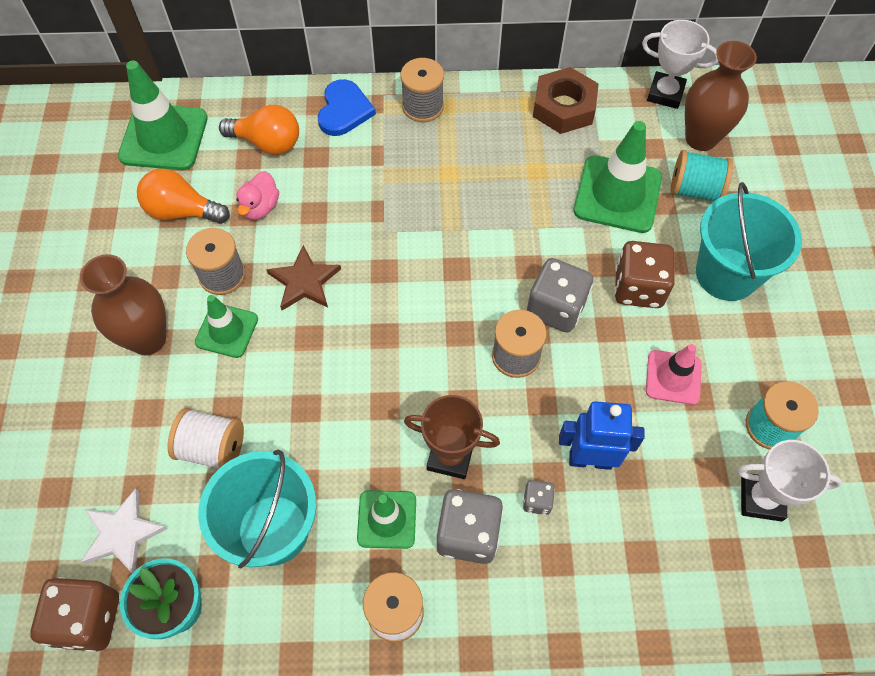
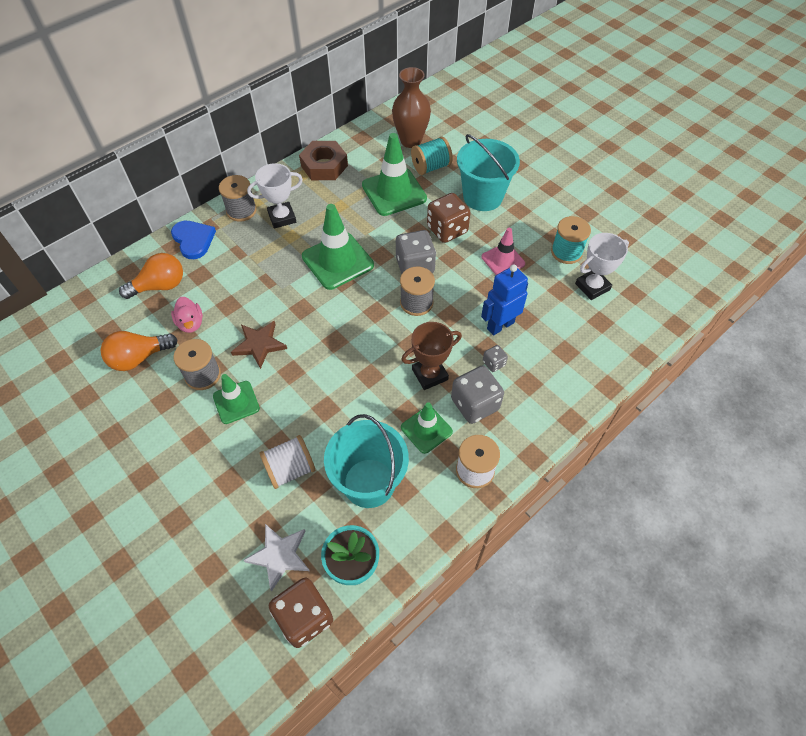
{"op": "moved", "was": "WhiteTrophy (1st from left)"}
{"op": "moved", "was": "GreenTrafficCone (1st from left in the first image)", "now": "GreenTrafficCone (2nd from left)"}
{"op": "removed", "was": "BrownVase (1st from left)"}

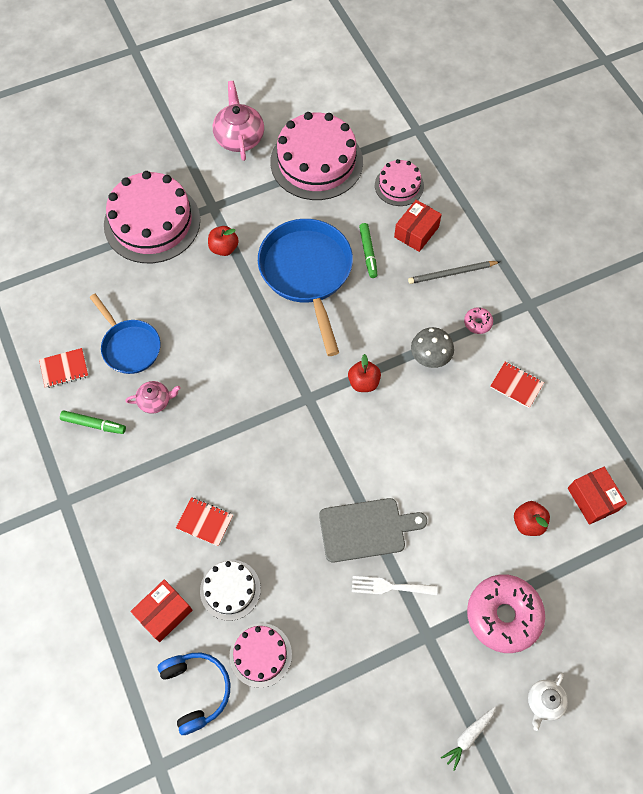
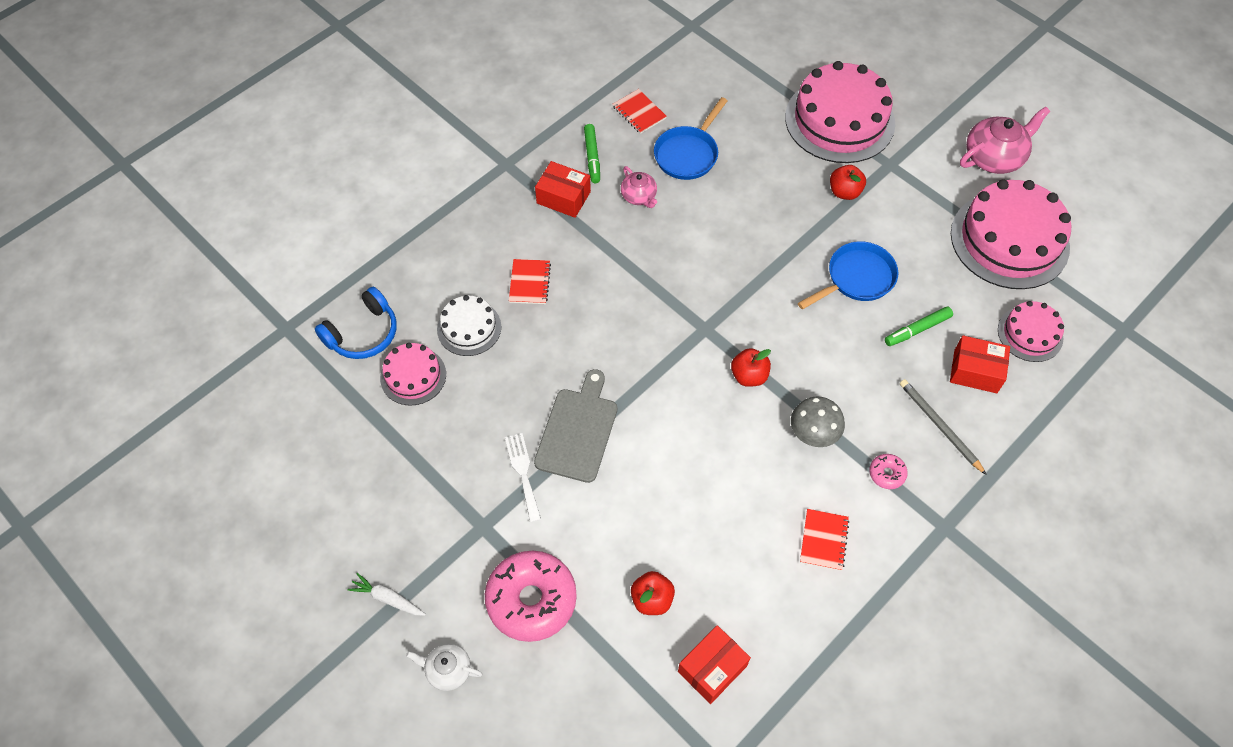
{"op": "turned", "was": "GreyCuttingBoard", "clockwise": -135}
{"op": "moved", "was": "RedBox (1st from left)"}
{"op": "resized", "was": "BluePan (2nd from left)", "ratio": 0.6}

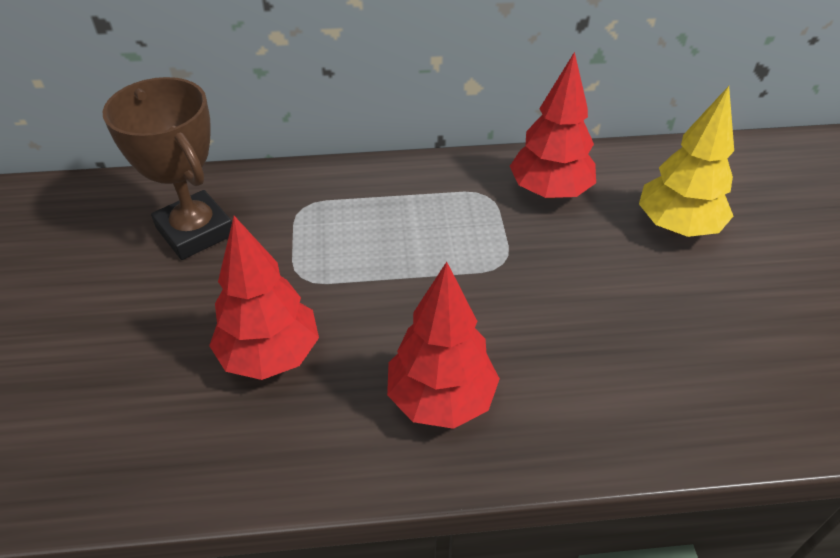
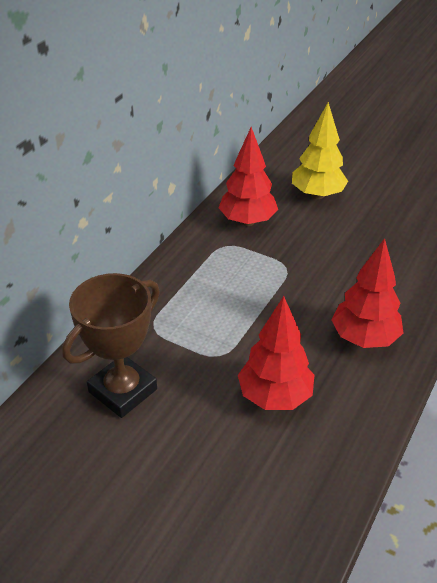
{"op": "turned", "was": "BrownTrophy", "clockwise": -45}

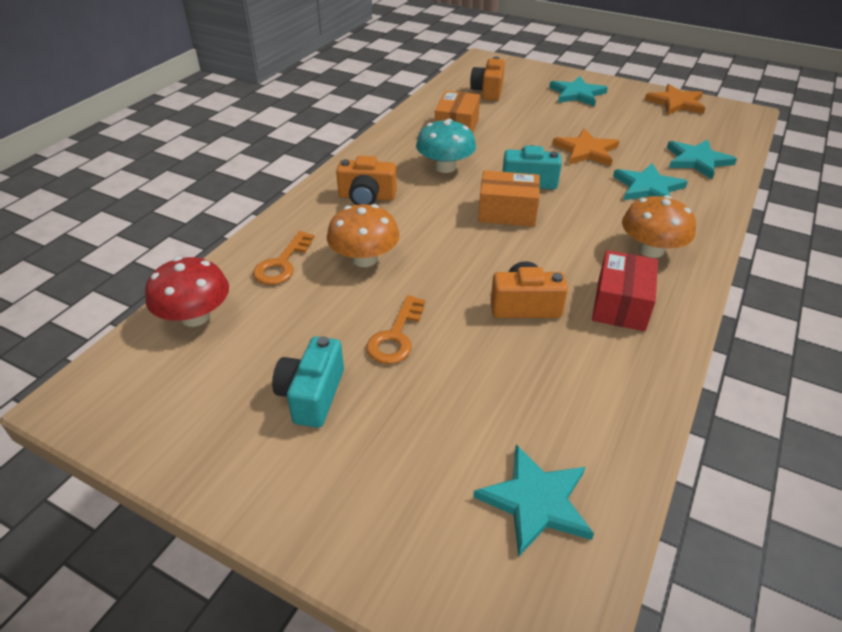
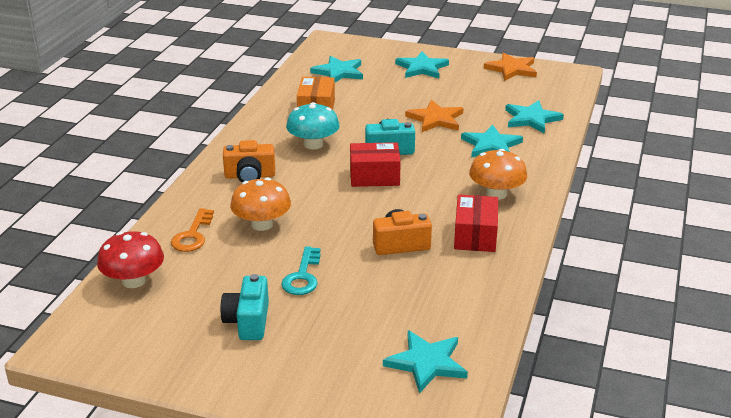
{"op": "recoloured", "was": "OrangeKey (2nd from left)", "now": "TurquoiseKey"}
{"op": "replaced", "was": "OrangeCamera (2nd from left)", "now": "TurquoiseStar (1st from left)"}
{"op": "recoloured", "was": "OrangeBox (2nd from left)", "now": "RedBox (1st from left)"}

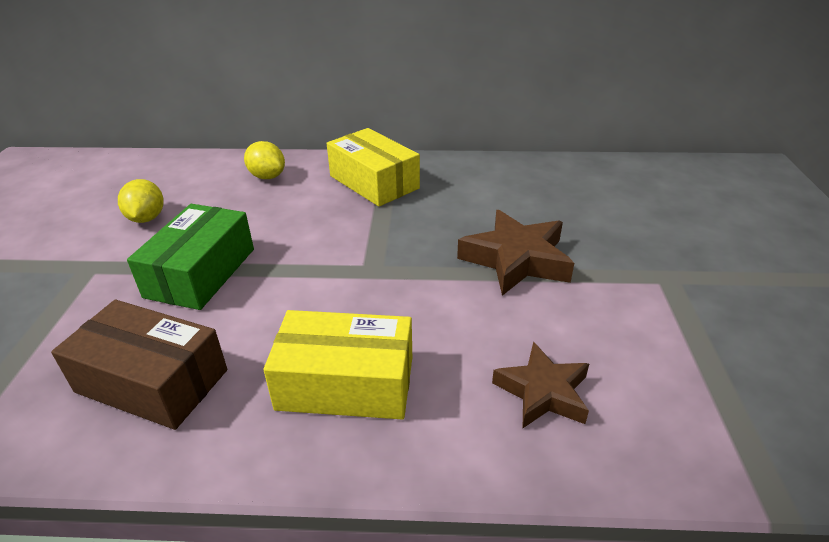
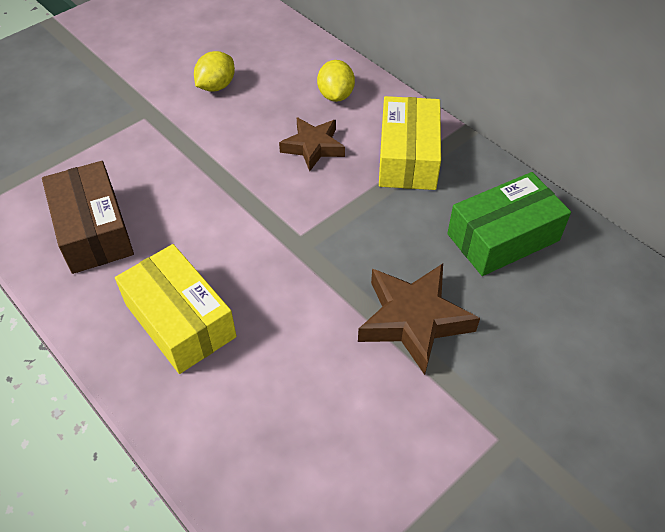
{"op": "moved", "was": "BrownStar (2nd from left in the first image)", "now": "BrownStar (1st from left)"}
{"op": "moved", "was": "GreenBox"}

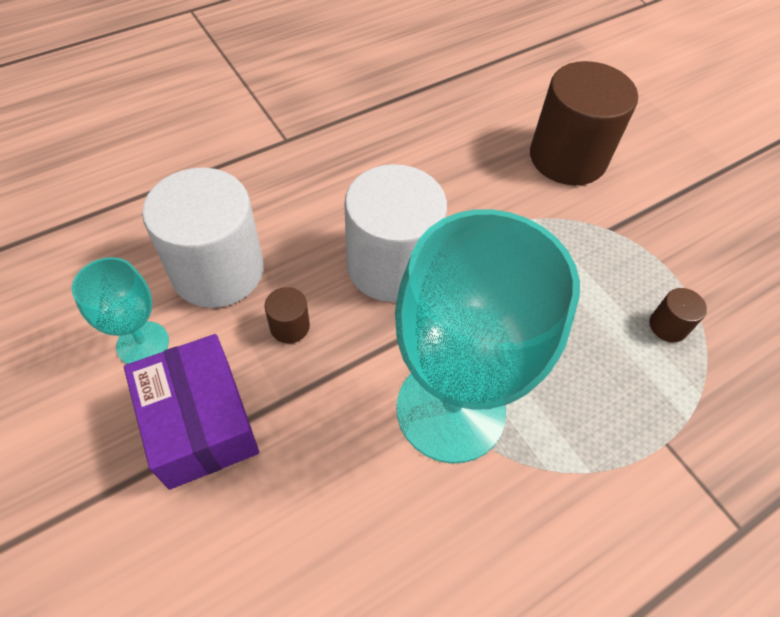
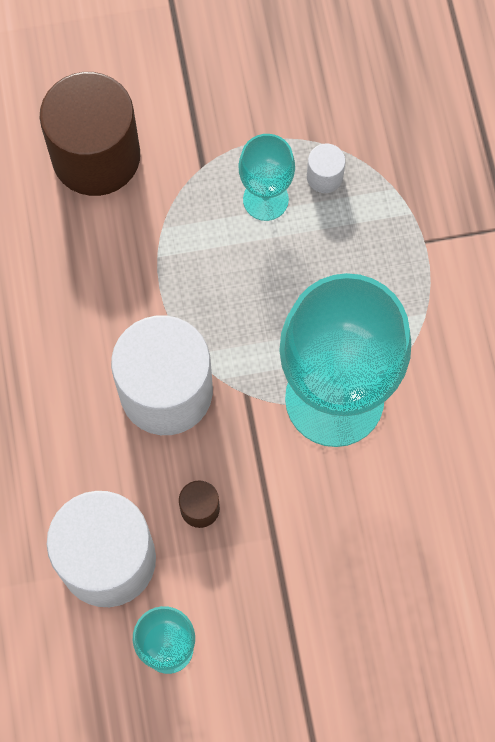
{"op": "added", "now": "TurquoiseGoblet (2nd from left)"}
{"op": "recoloured", "was": "BrownCylinder (3rd from left)", "now": "WhiteCylinder (3rd from left)"}
{"op": "removed", "was": "PurpleBox"}

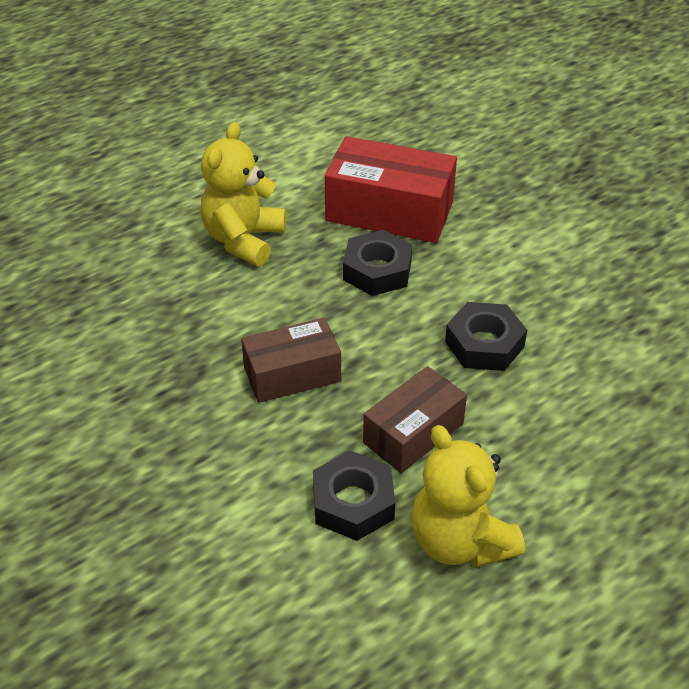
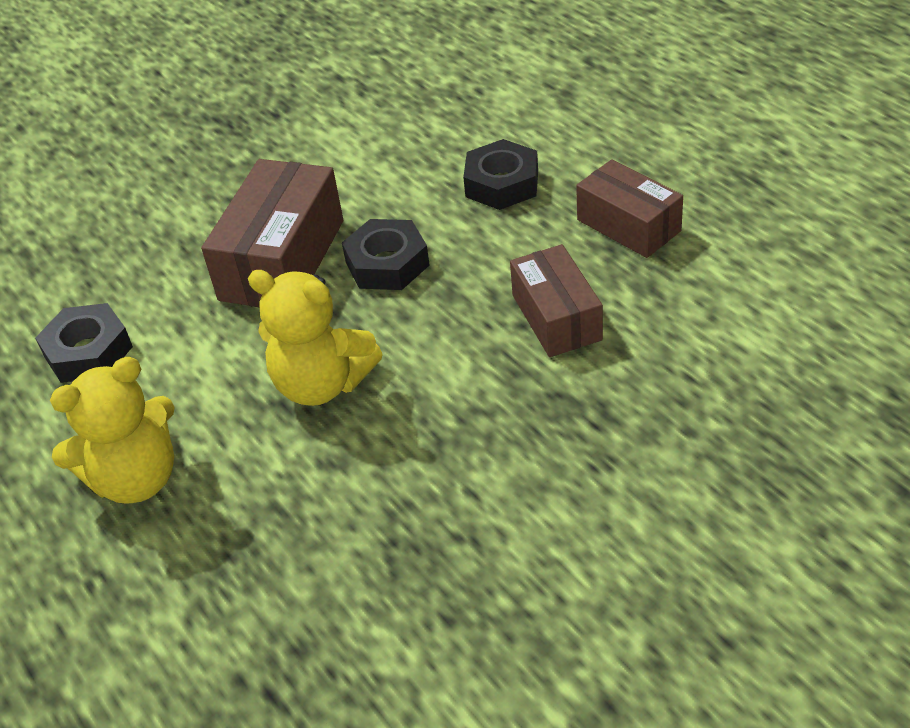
{"op": "moved", "was": "BlackNut (1st from left)"}
{"op": "moved", "was": "YellowTeddyBear (2nd from left in the first image)", "now": "YellowTeddyBear (1st from left)"}
{"op": "recoloured", "was": "RedBox", "now": "BrownBox (1st from left)"}

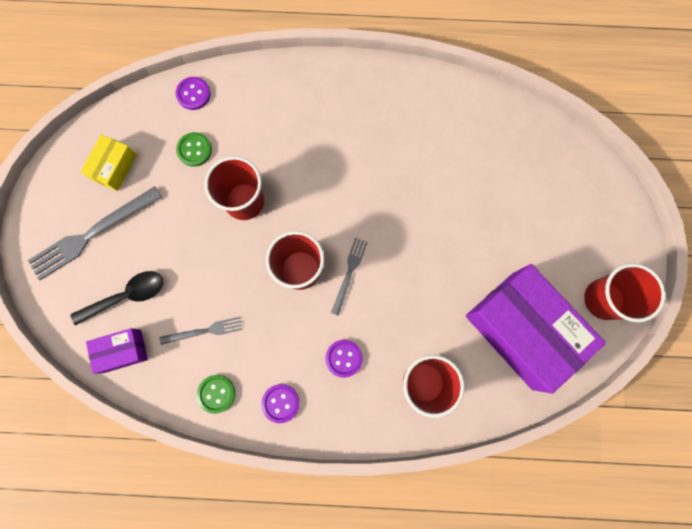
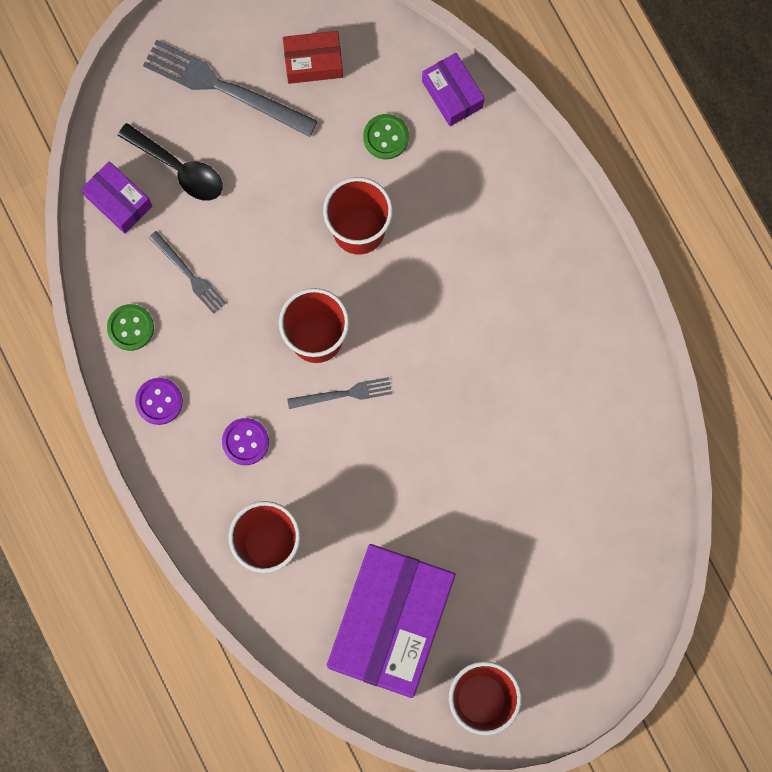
{"op": "recoloured", "was": "YellowBox", "now": "RedBox"}
{"op": "replaced", "was": "PurpleButton (1st from left)", "now": "PurpleBox (3rd from left)"}

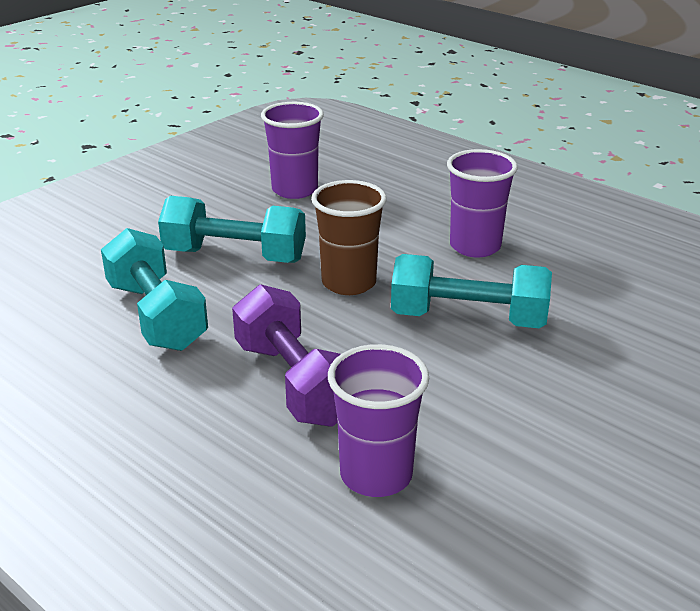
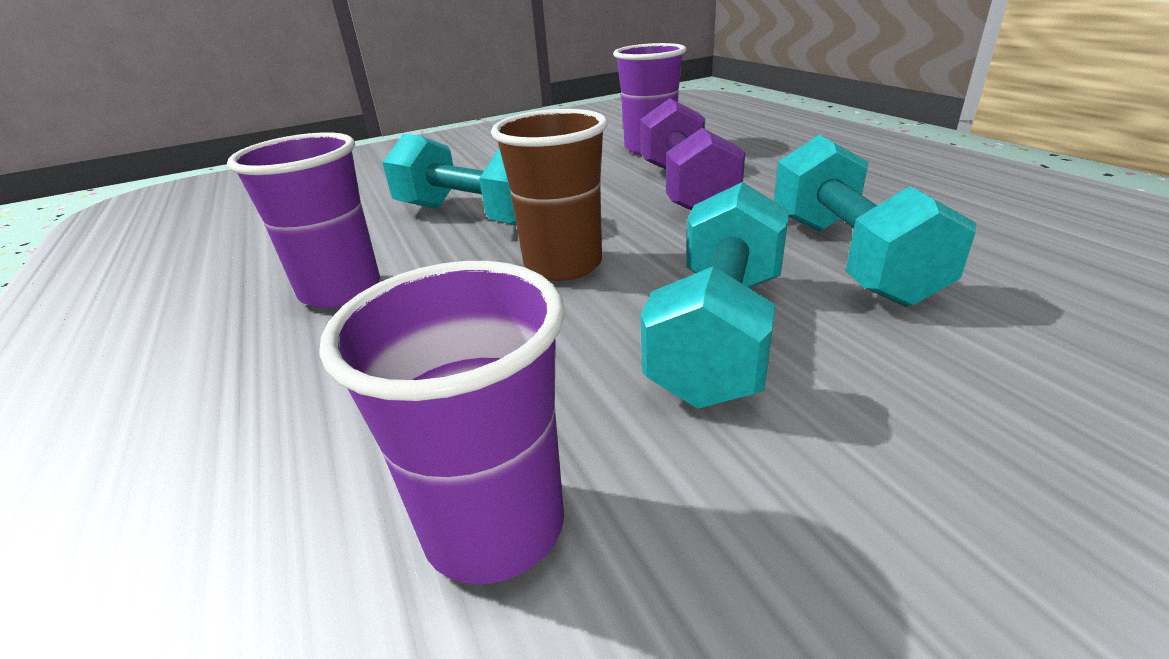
{"op": "turned", "was": "TurquoiseDumbbell (2nd from left)", "clockwise": 75}

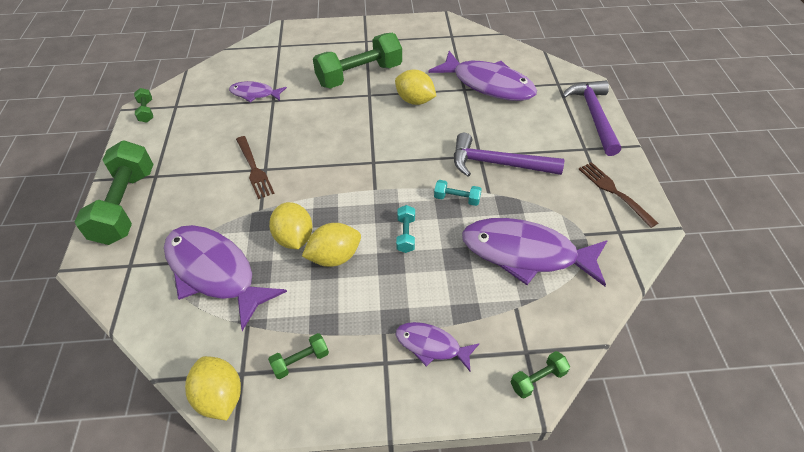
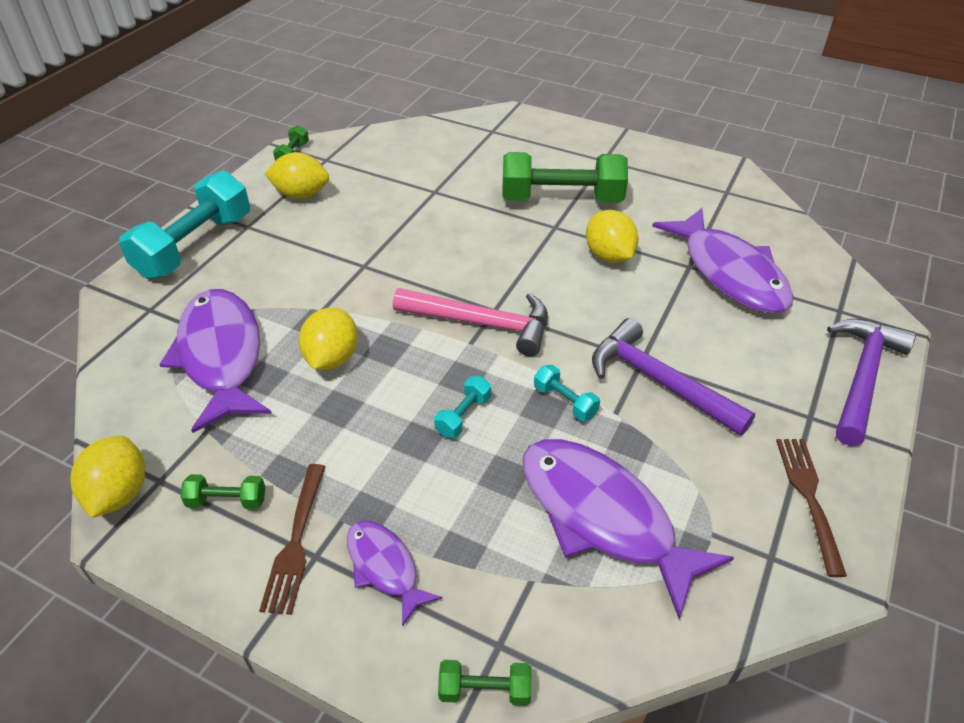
{"op": "recoloured", "was": "GreenDumbbell (1st from left)", "now": "TurquoiseDumbbell (1st from left)"}
{"op": "moved", "was": "BrownFork (1st from left)"}
{"op": "moved", "was": "YellowLemon (3rd from left in the first image)", "now": "YellowLemon (2nd from left)"}
{"op": "added", "now": "PinkHammer"}
{"op": "removed", "was": "PurpleFish (2nd from left)"}

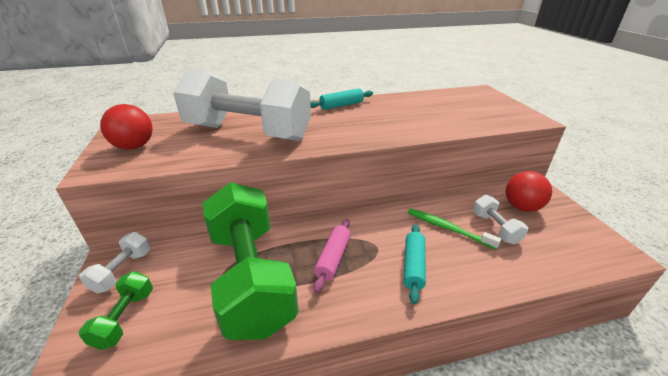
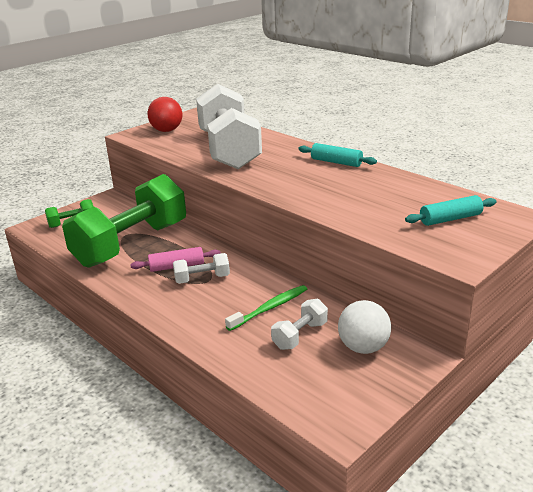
{"op": "moved", "was": "WhiteDumbbell (1st from left)"}
{"op": "turned", "was": "GreenToothbrush", "clockwise": 45}
{"op": "recoloured", "was": "RedBall (2nd from left)", "now": "WhiteBall"}
{"op": "moved", "was": "TurquoiseRollingPin (2nd from left)"}

